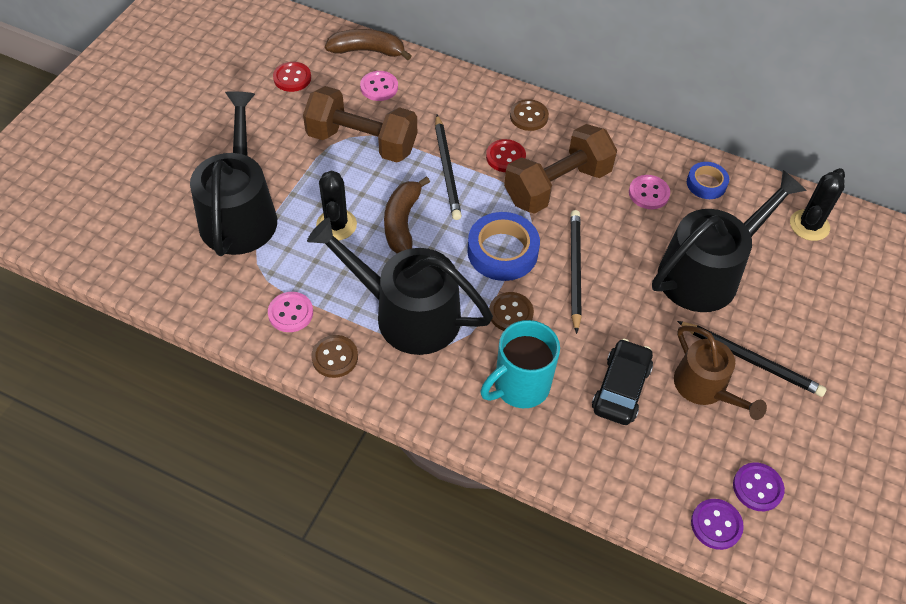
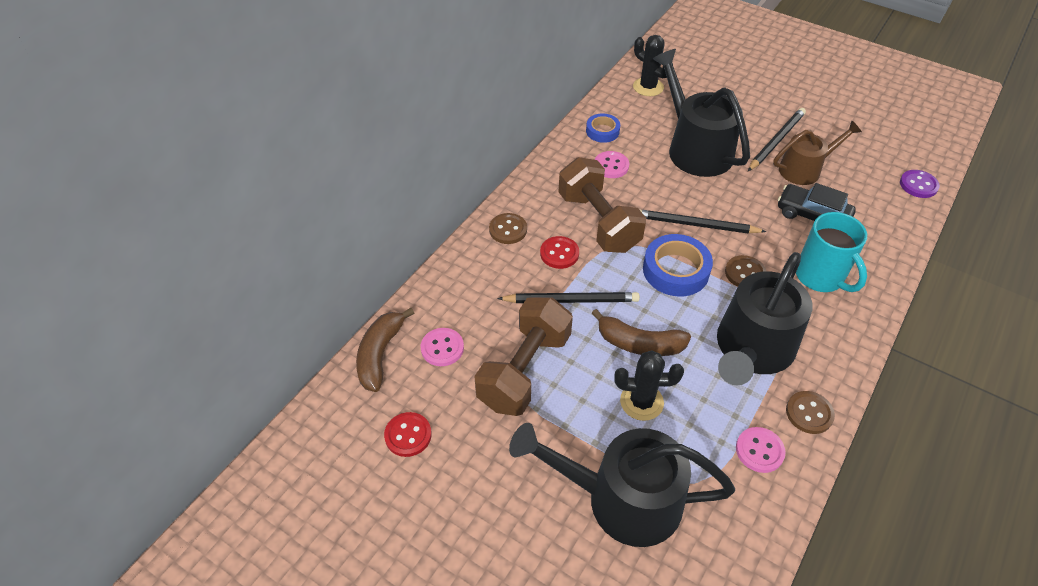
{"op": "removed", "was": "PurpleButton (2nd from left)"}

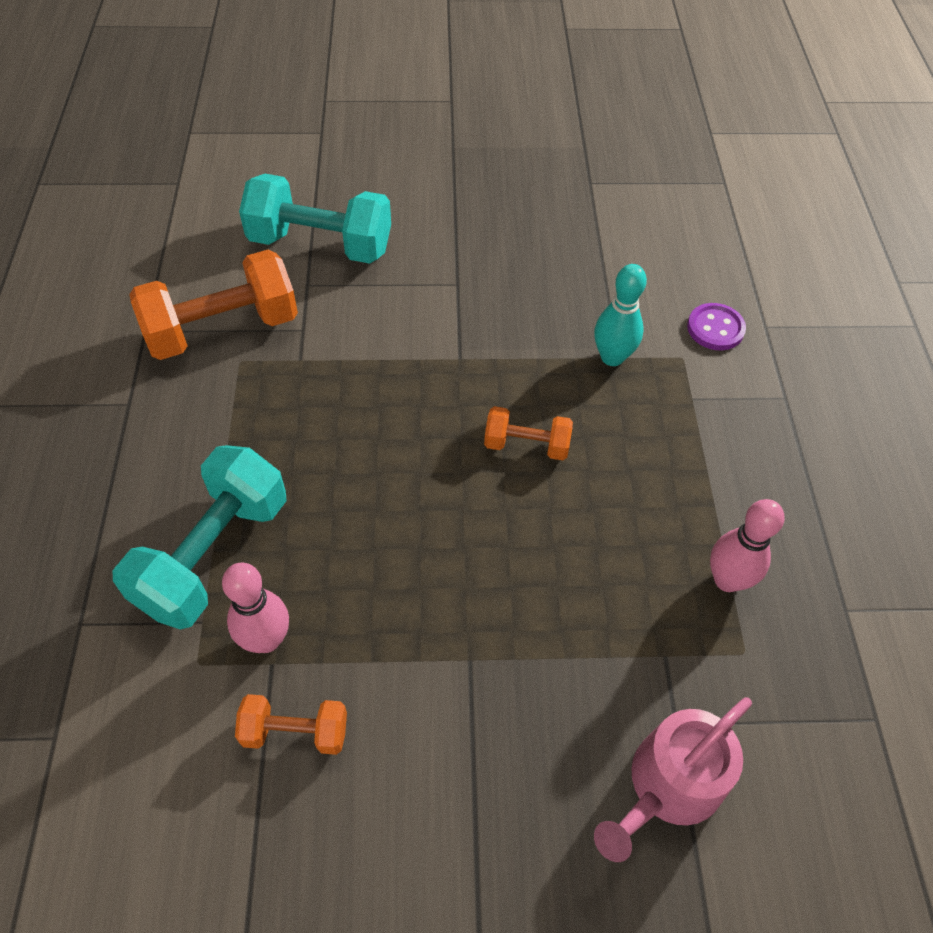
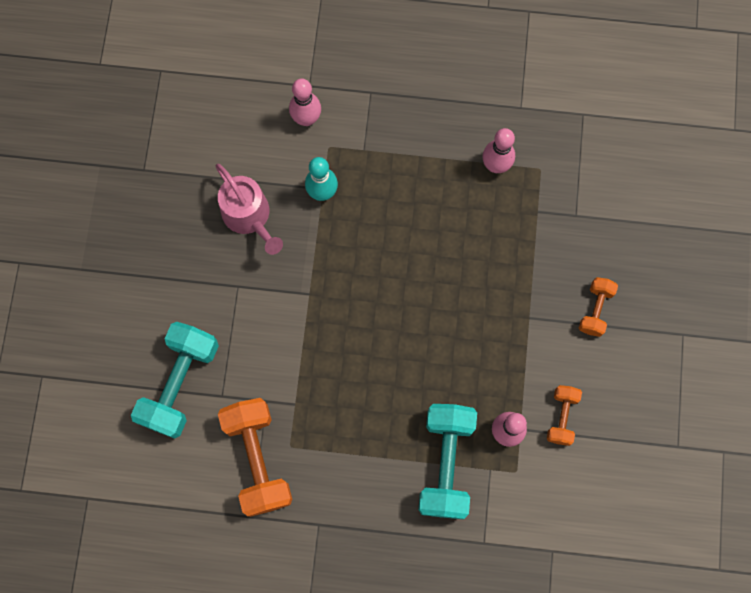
{"op": "moved", "was": "PinkWateringCan"}
{"op": "replaced", "was": "PurpleButton", "now": "PinkBowlingPin (1st from left)"}
{"op": "turned", "was": "TurquoiseDumbbell (1st from left in the first image)", "clockwise": 60}
{"op": "moved", "was": "OrangeDumbbell (3rd from left)"}

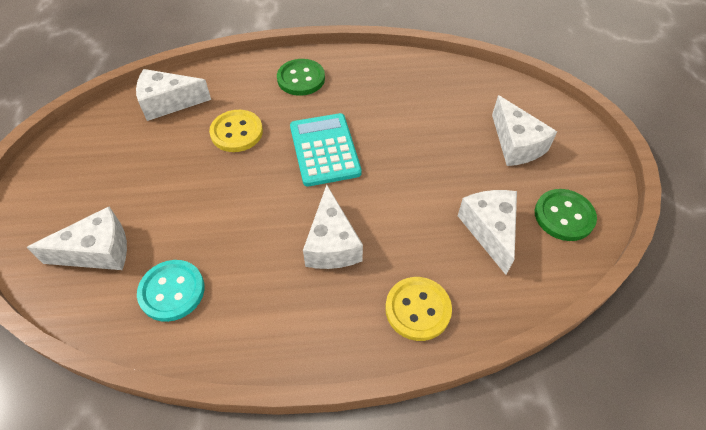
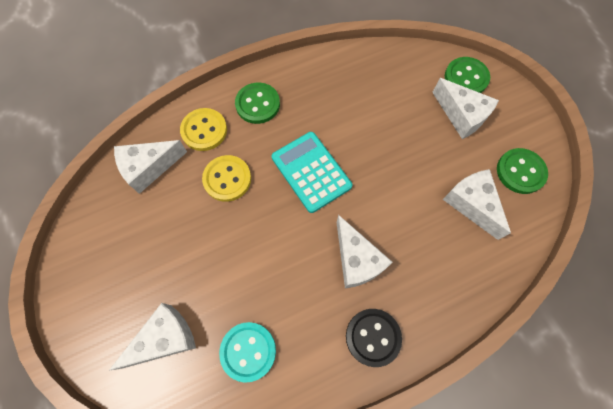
{"op": "moved", "was": "YellowButton (2nd from left in the first image)", "now": "YellowButton (1st from left)"}
{"op": "added", "now": "BlackButton"}
{"op": "added", "now": "GreenButton (2nd from left)"}

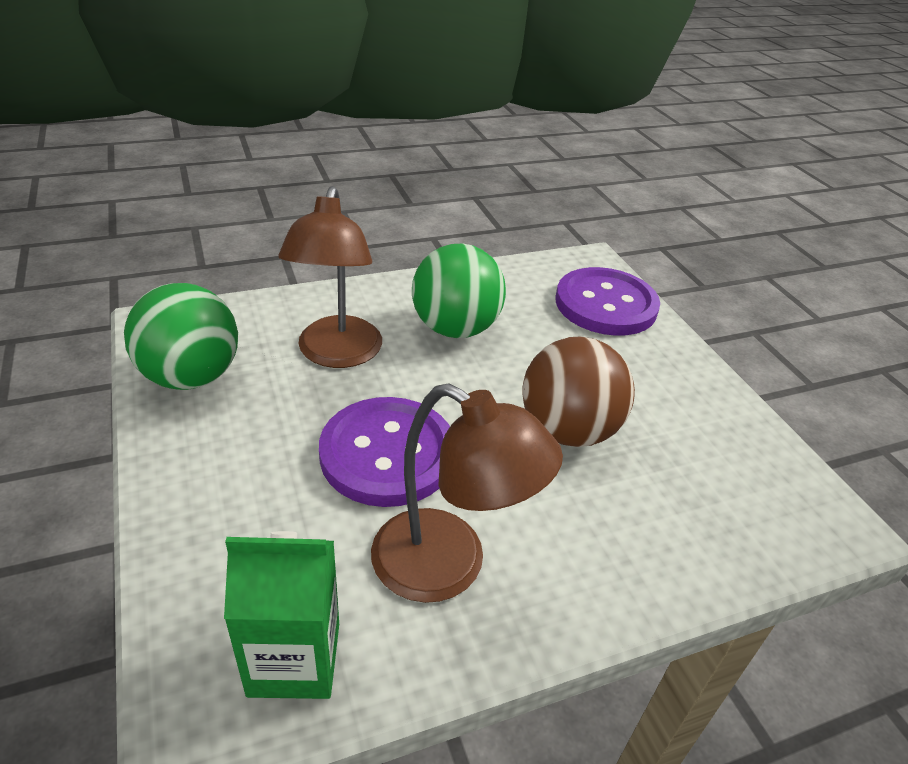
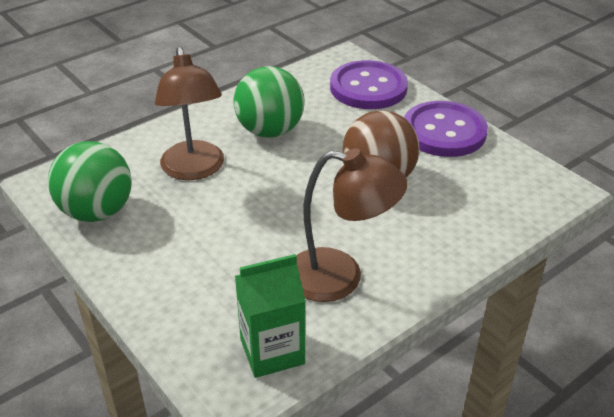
{"op": "moved", "was": "PurpleButton (1st from left in the first image)", "now": "PurpleButton (2nd from left)"}

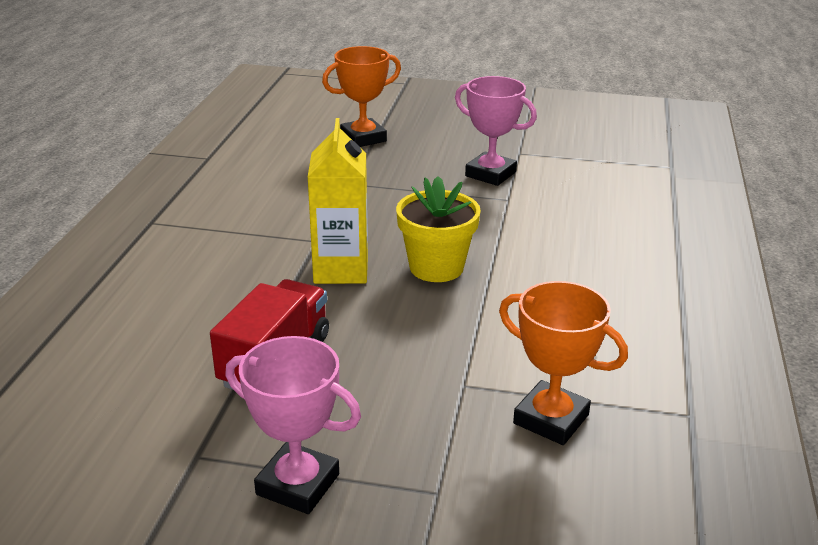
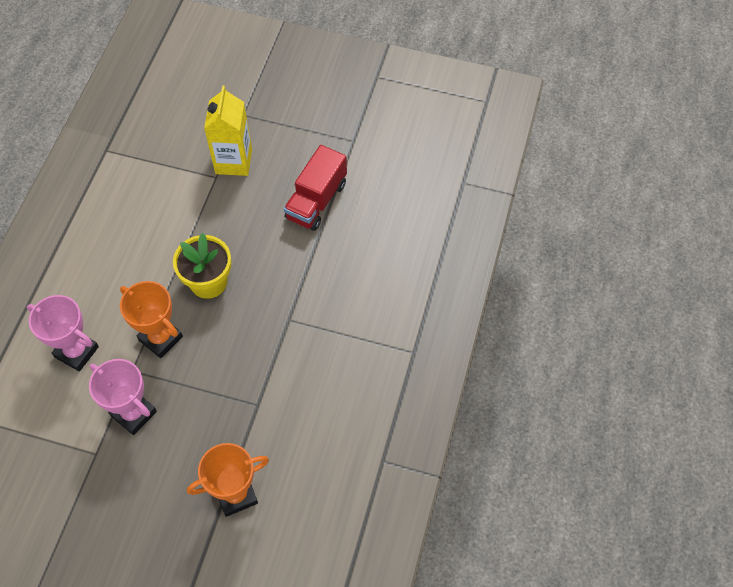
{"op": "moved", "was": "PinkTrophy (1st from left)"}
{"op": "moved", "was": "OrangeTrophy (2nd from left in the first image)", "now": "OrangeTrophy (1st from left)"}
{"op": "moved", "was": "YellowCarton"}

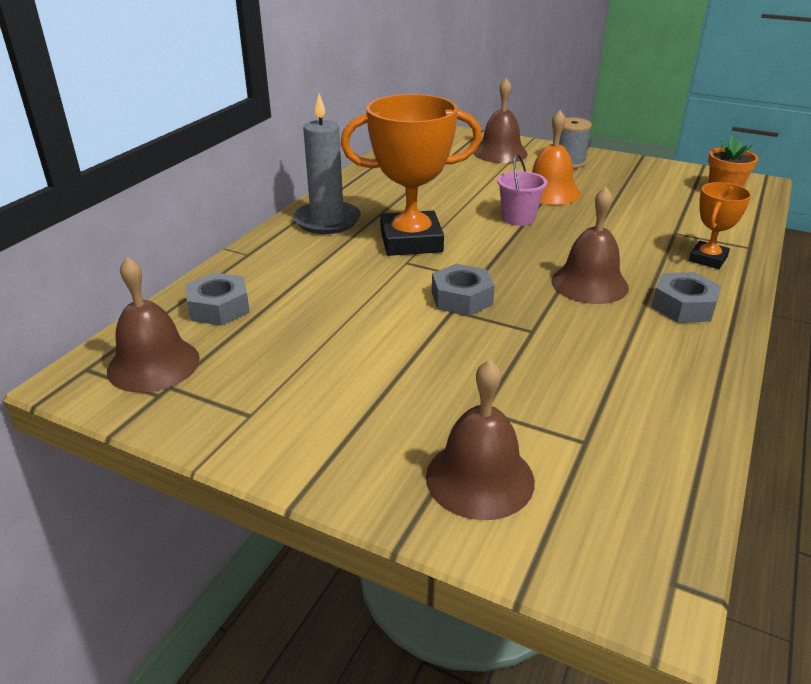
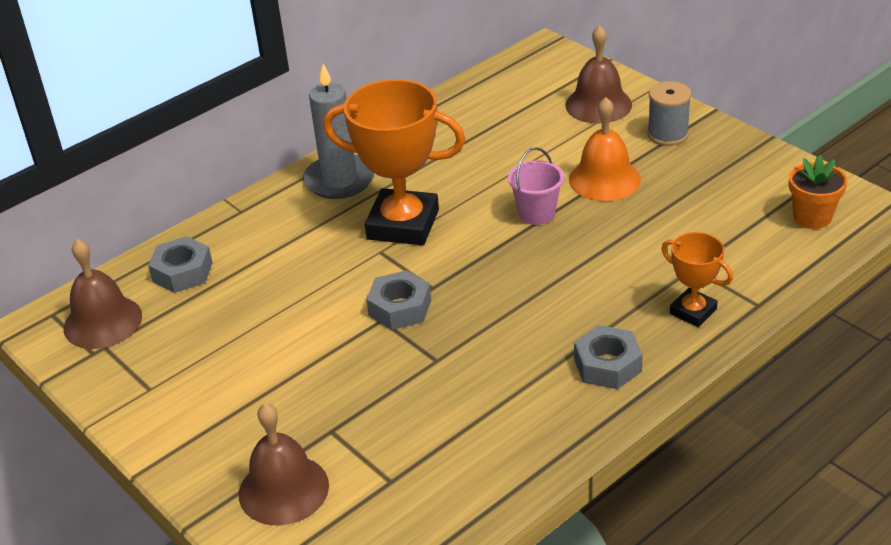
{"op": "turned", "was": "OrangeTrophy (2nd from left)", "clockwise": 75}
{"op": "removed", "was": "BrownBell (4th from left)"}

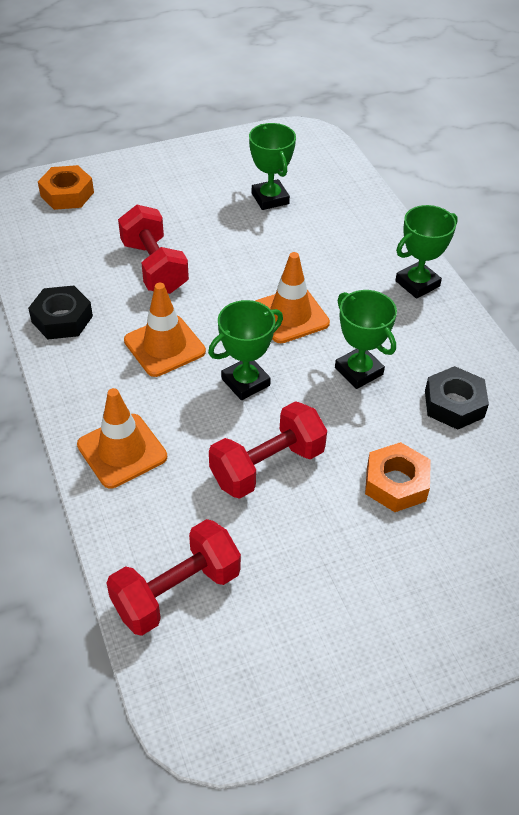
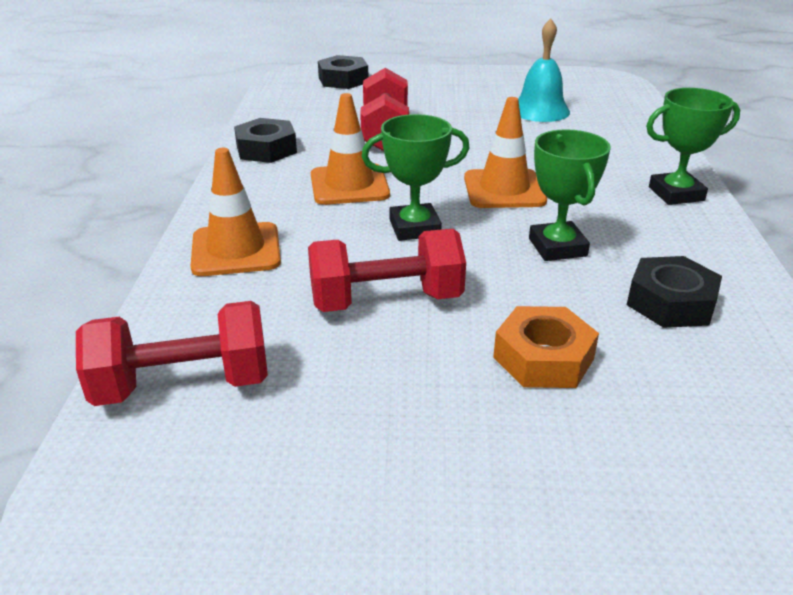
{"op": "recoloured", "was": "OrangeNut (1st from left)", "now": "BlackNut (2nd from left)"}
{"op": "replaced", "was": "GreenTrophy (2nd from left)", "now": "TurquoiseBell"}

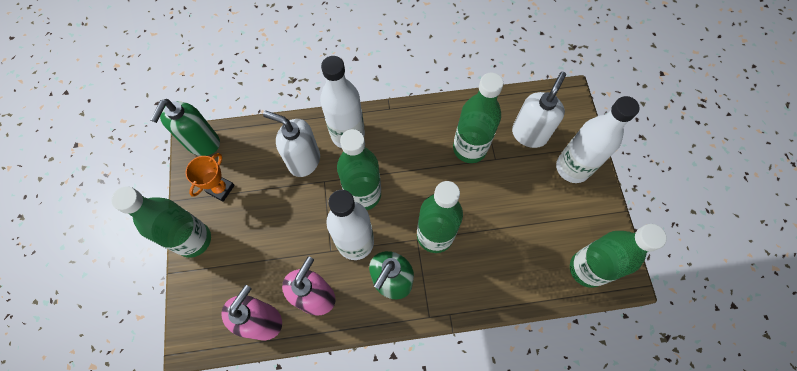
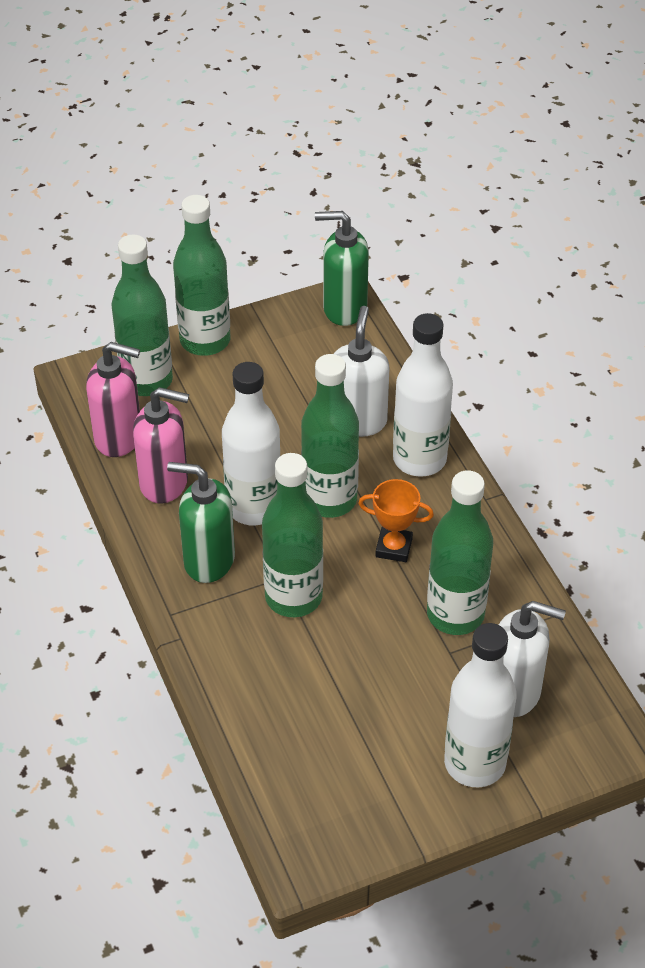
{"op": "moved", "was": "GreenBottle (5th from left in the first image)", "now": "GreenBottle (1st from left)"}
{"op": "moved", "was": "OrangeTrophy"}

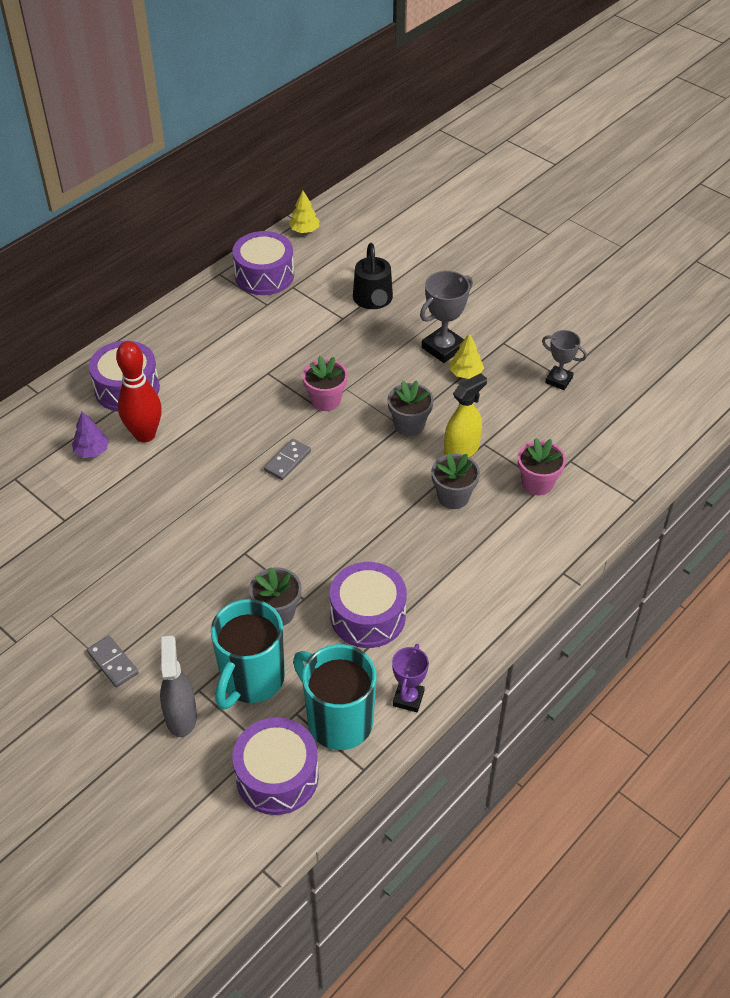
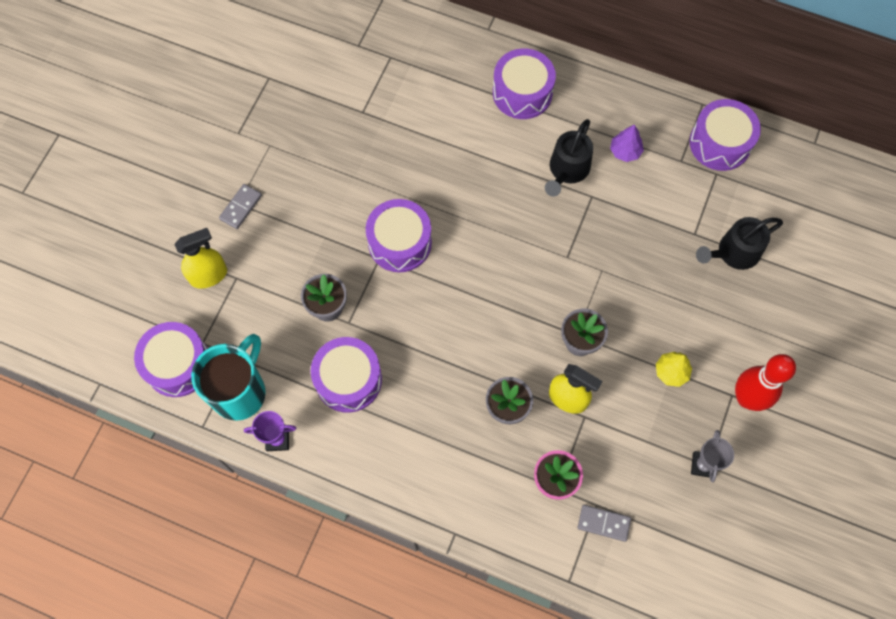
{"op": "recoloured", "was": "GreySprayBottle", "now": "YellowSprayBottle (1st from left)"}
{"op": "added", "now": "PurpleDrum (3rd from left)"}
{"op": "added", "now": "BlackWateringCan (1st from left)"}
{"op": "moved", "was": "GreyDomino (2nd from left)"}
{"op": "moved", "was": "PurpleTree"}
{"op": "moved", "was": "RedBowlingPin"}
{"op": "removed", "was": "TurquoiseMug (1st from left)"}
{"op": "removed", "was": "YellowTree (1st from left)"}
{"op": "removed", "was": "PinkFlowerPot (1st from left)"}
{"op": "removed", "was": "GreyTrophy (1st from left)"}

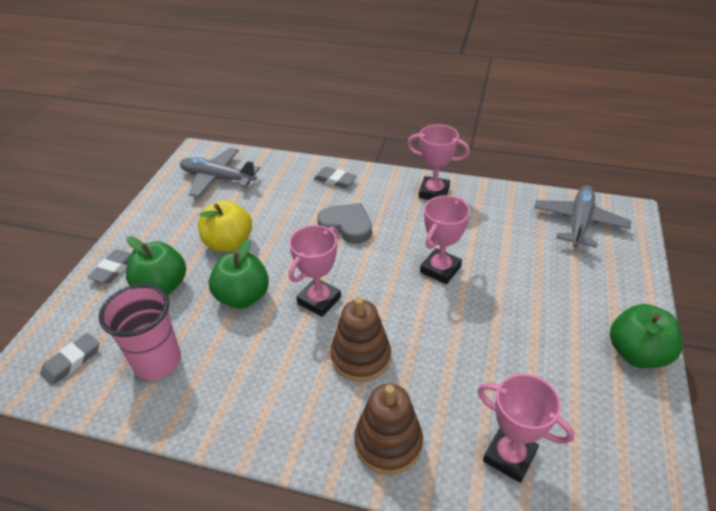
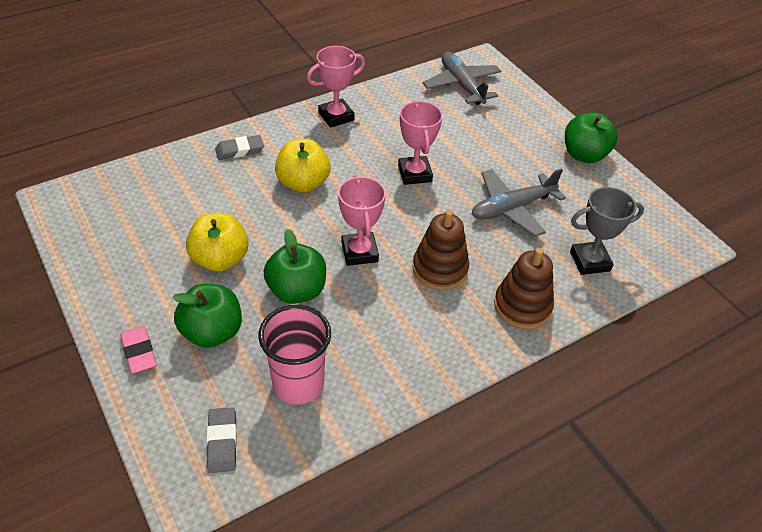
{"op": "recoloured", "was": "GreyEraser (2nd from left)", "now": "PinkEraser"}
{"op": "replaced", "was": "GreyHeart", "now": "YellowApple (2nd from left)"}
{"op": "moved", "was": "GreyPlane (1st from left in the first image)", "now": "GreyPlane (2nd from left)"}
{"op": "recoloured", "was": "PinkTrophy (4th from left)", "now": "GreyTrophy"}

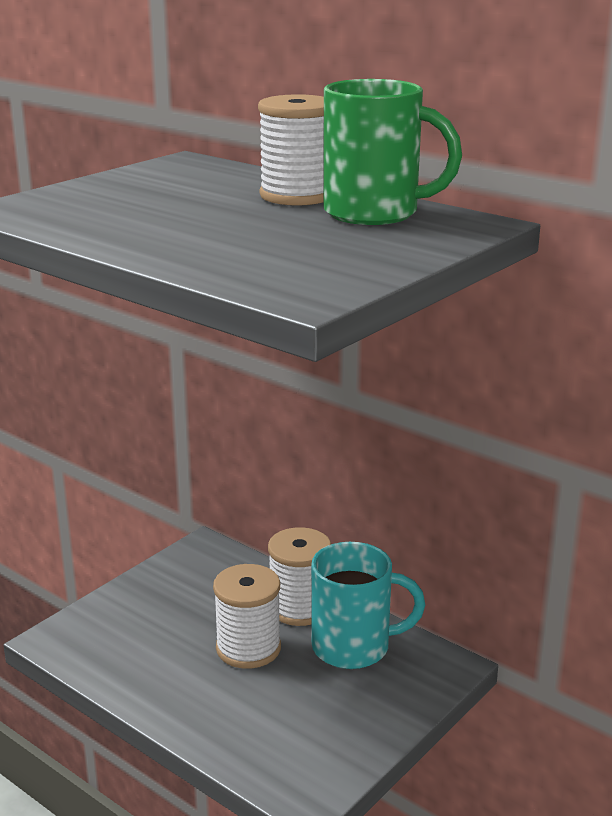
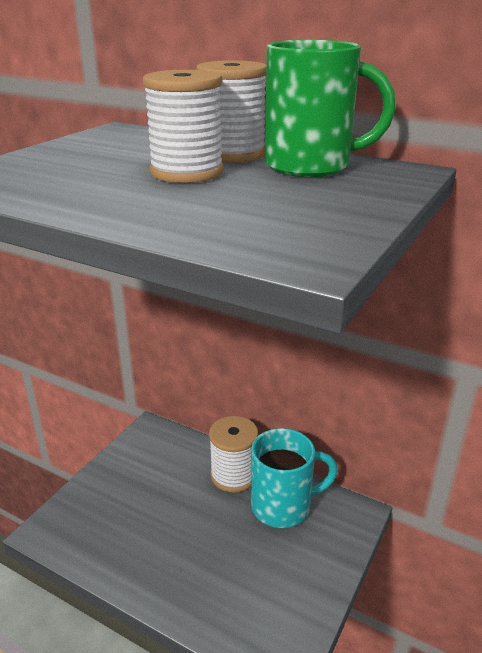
{"op": "moved", "was": "WhiteSpool (1st from left)"}

